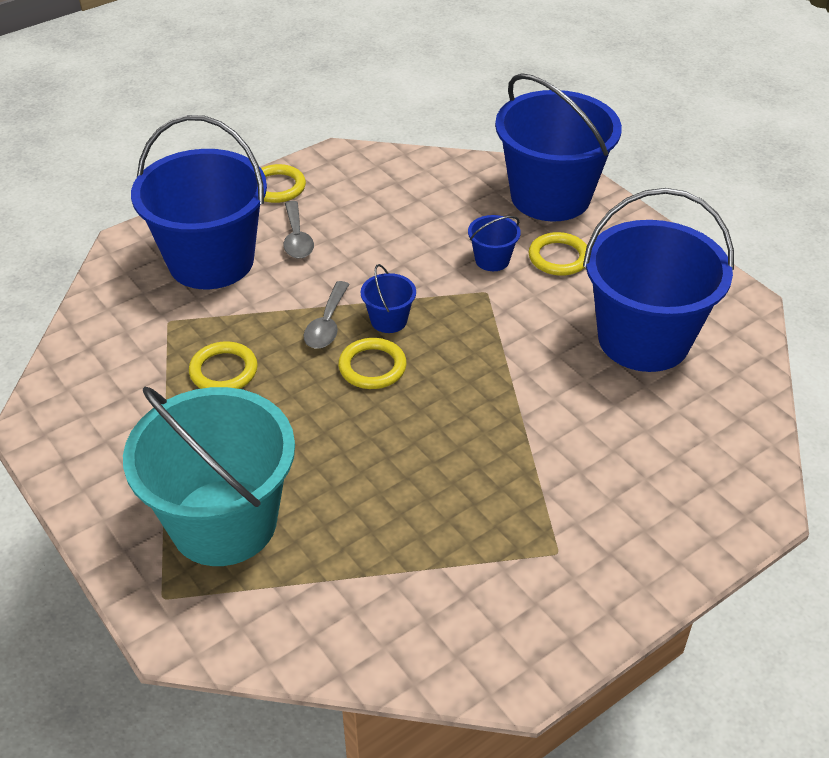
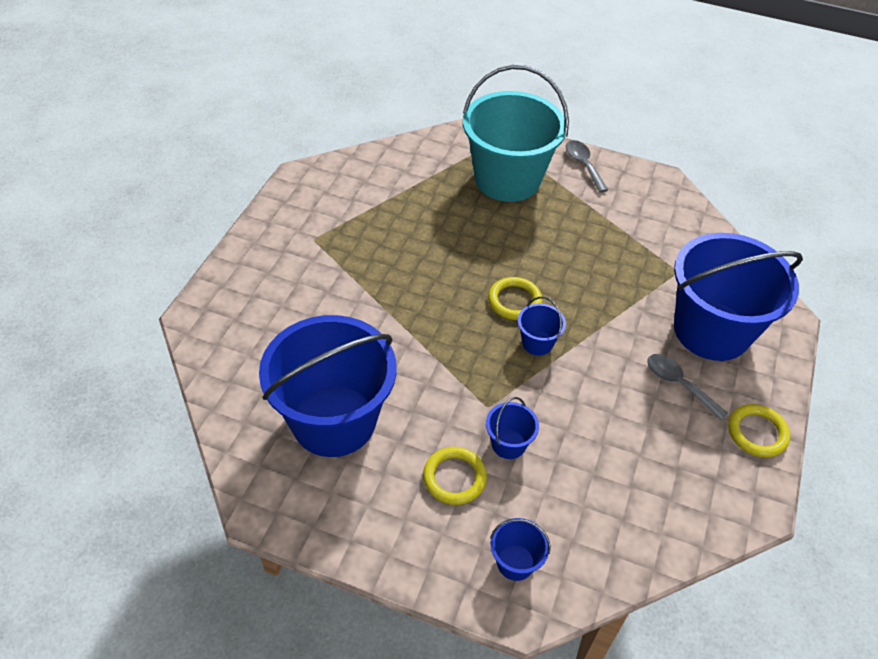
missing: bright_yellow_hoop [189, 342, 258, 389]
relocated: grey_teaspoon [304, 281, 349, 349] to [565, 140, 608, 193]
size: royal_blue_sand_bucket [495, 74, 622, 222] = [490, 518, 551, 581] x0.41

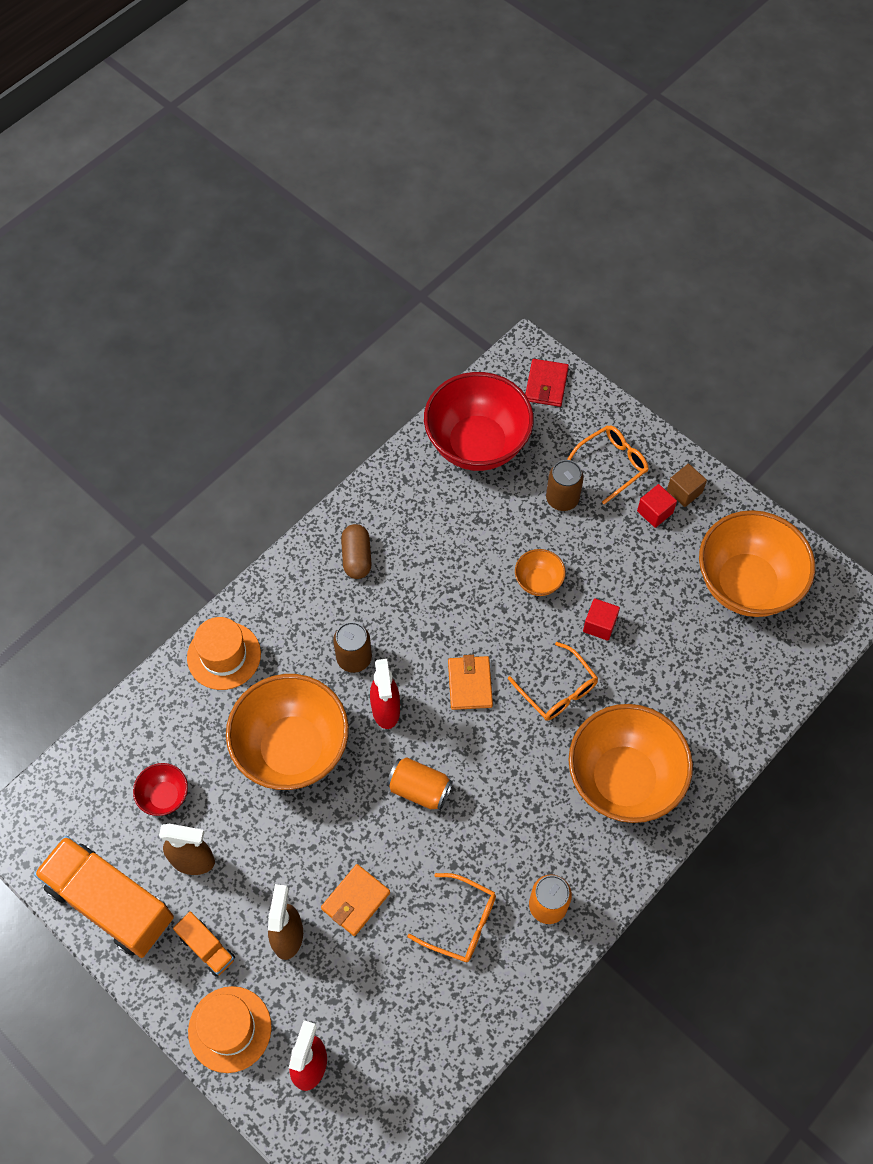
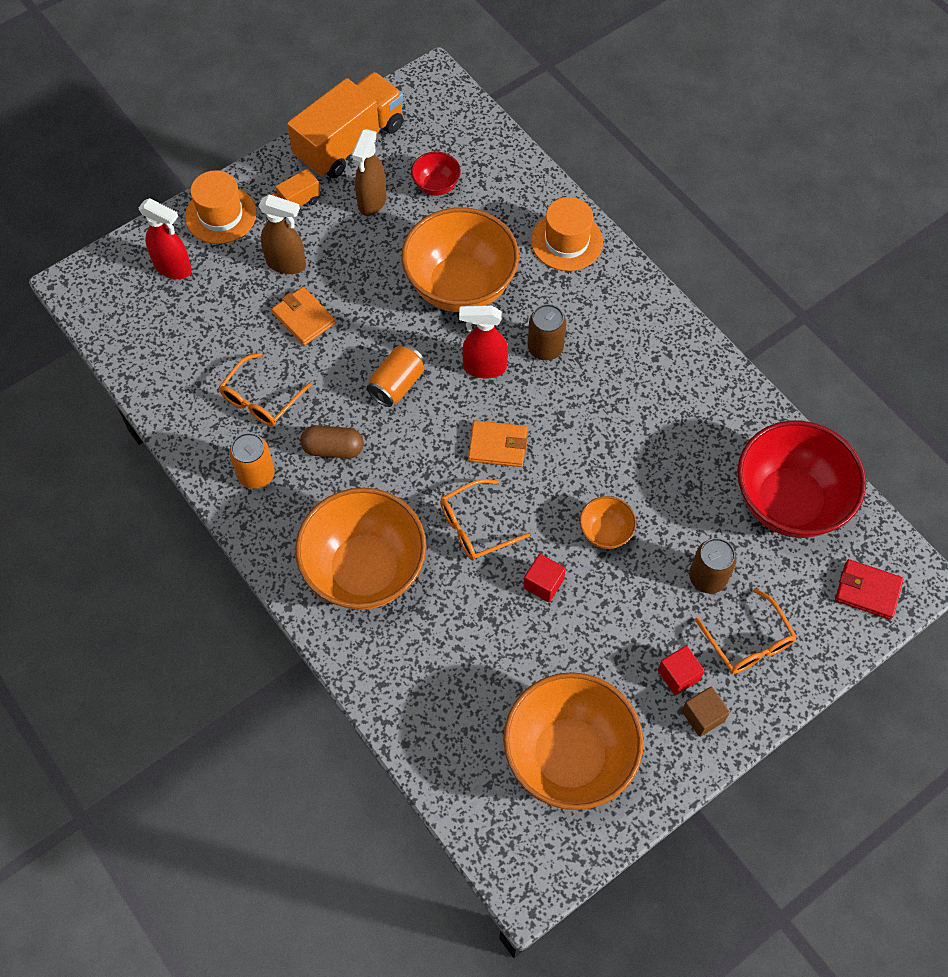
relocated: russet_pill_shape [341, 524, 372, 579] to [300, 425, 364, 458]

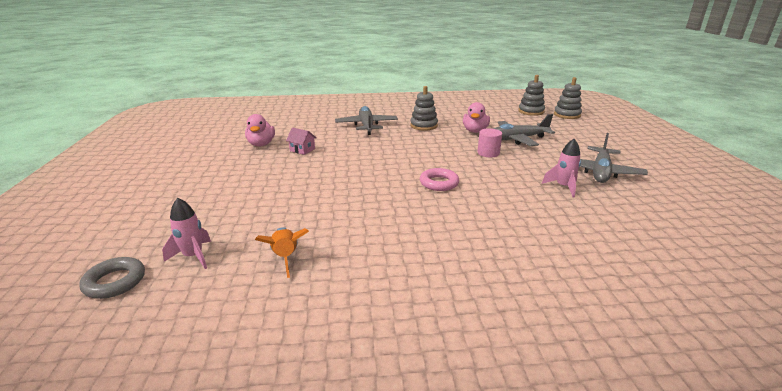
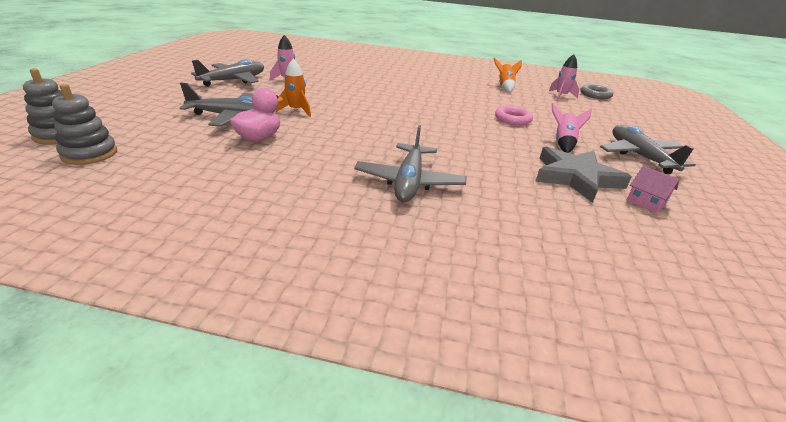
missing: grey_stacking_rings [410, 86, 438, 131]
appeared: rose-pink_toy_rocket [551, 103, 592, 153]; grey_aeroplane [600, 125, 696, 174]
relocated: rose-pink_house [286, 127, 316, 155] to [627, 166, 679, 213]; rose-pink_hoop [420, 168, 459, 191] to [495, 106, 533, 125]
exchanged: rose-pink_duck [245, 114, 275, 146] to grey_star [536, 146, 631, 203]; rose-pink_cylinder [477, 128, 502, 157] to bright_orange_toy_rocket [275, 59, 311, 117]

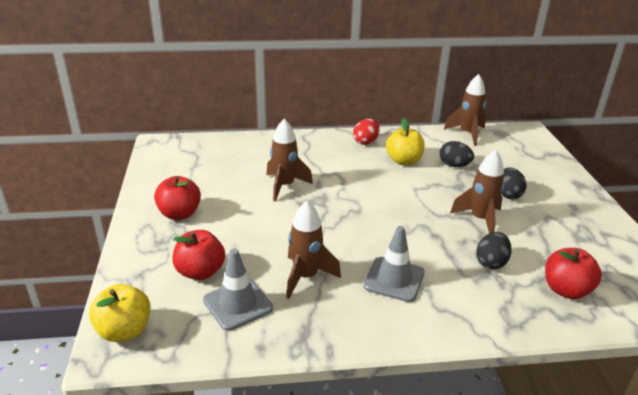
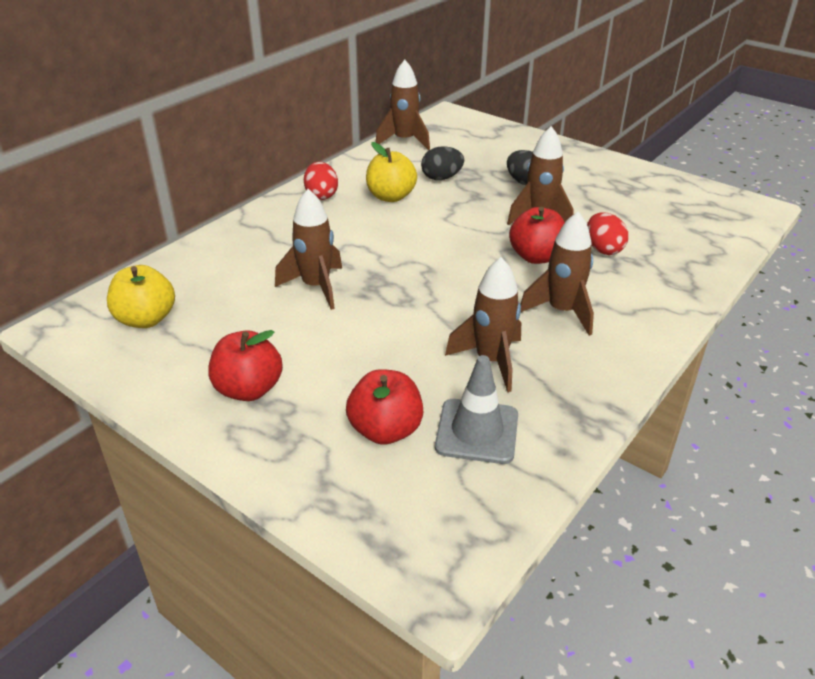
relocated: bright_yellow_apple_fruit [89, 284, 151, 342] to [107, 265, 175, 328]; scarlet_apple_fruit [545, 248, 602, 299] to [509, 207, 565, 264]
exchanged: grey_safety_cone [364, 226, 425, 302] to russet_toy_rocket [520, 211, 594, 336]
colour: ebony_egg_shape [476, 232, 512, 269] to scarlet_egg_shape [587, 212, 628, 255]

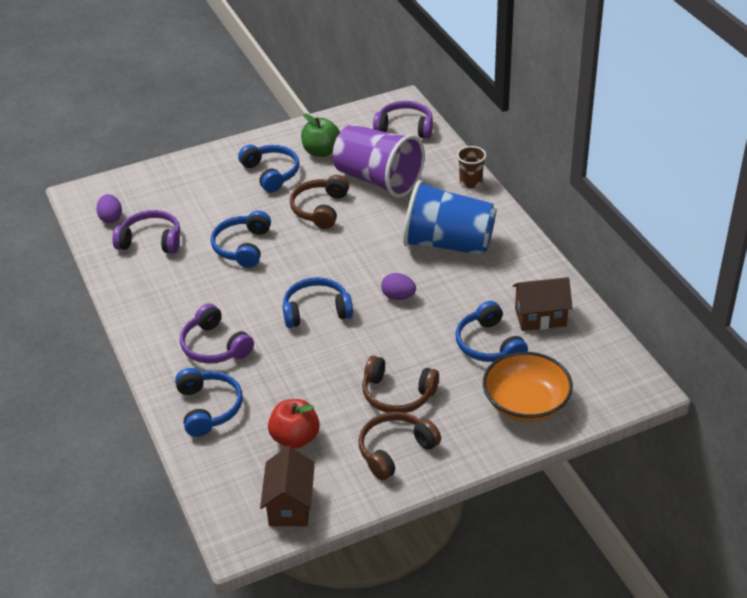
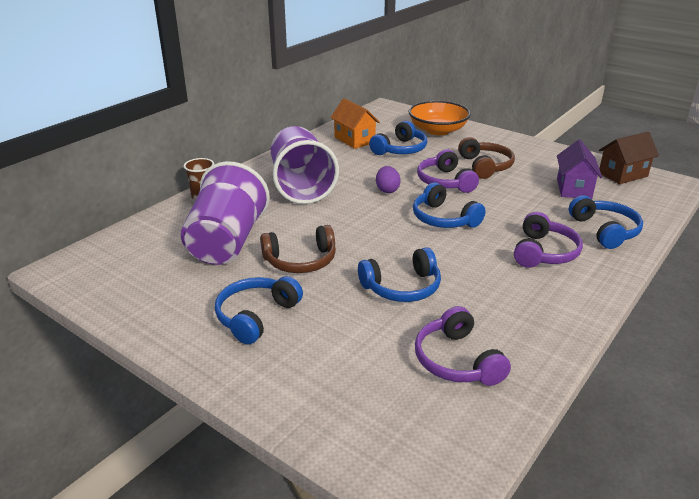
missing: violet_egg_shape [96, 194, 122, 223]; emerald_apple_fruit [301, 113, 340, 157]; russet_headphones [359, 412, 441, 481]
relocated: violet_headphones [373, 101, 433, 139] to [417, 149, 479, 193]
exchanged: scarlet_apple_fruit [268, 399, 320, 449] to violet_house [557, 140, 602, 199]
colour: royal_blue_beaker [403, 180, 496, 255] to violet_beaker [271, 126, 339, 204]; russet_house [513, 277, 573, 331] to bright_orange_house [330, 98, 380, 149]
spun: royal_blue_headphones [175, 368, 243, 437] = [569, 195, 643, 249] 120 degrees clockwise

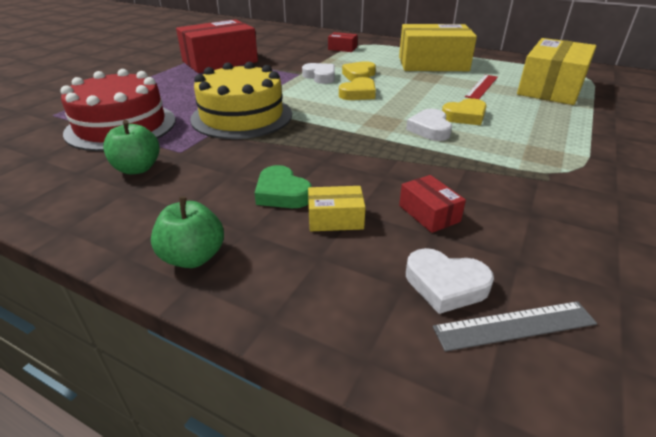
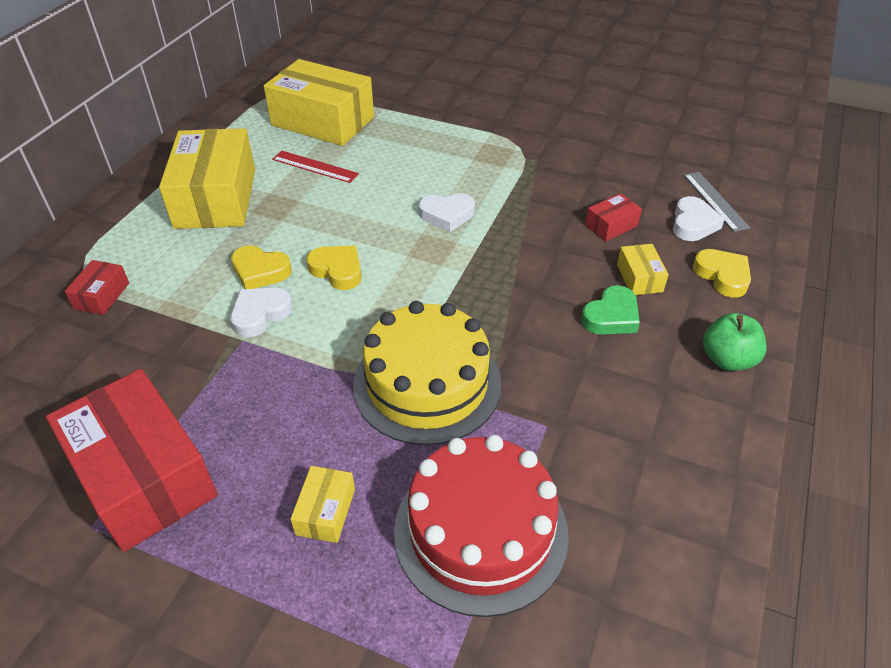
missing: emerald_apple_fruit [103, 120, 160, 174]
appeared: bright_yellow_box [290, 466, 355, 543]
relocated: bright_yellow_heart_shape [442, 98, 487, 125] to [693, 249, 751, 298]

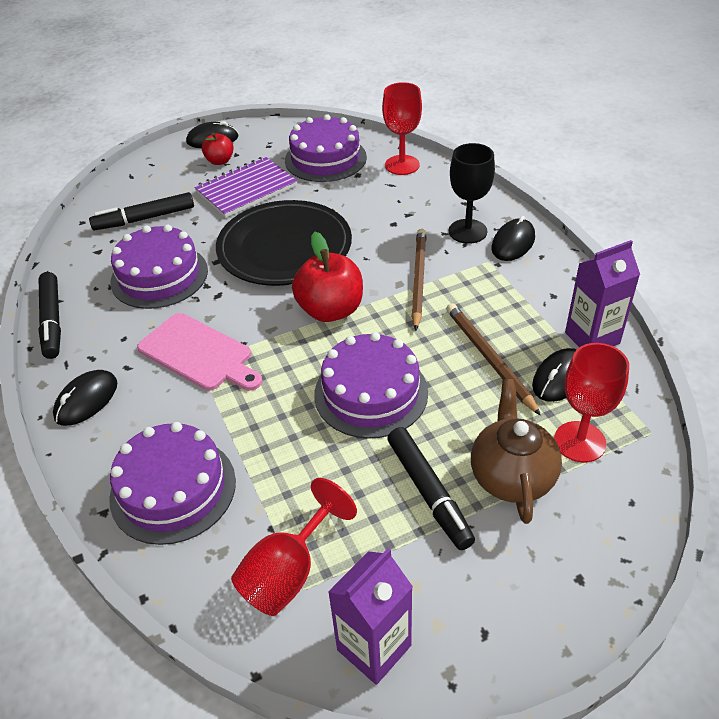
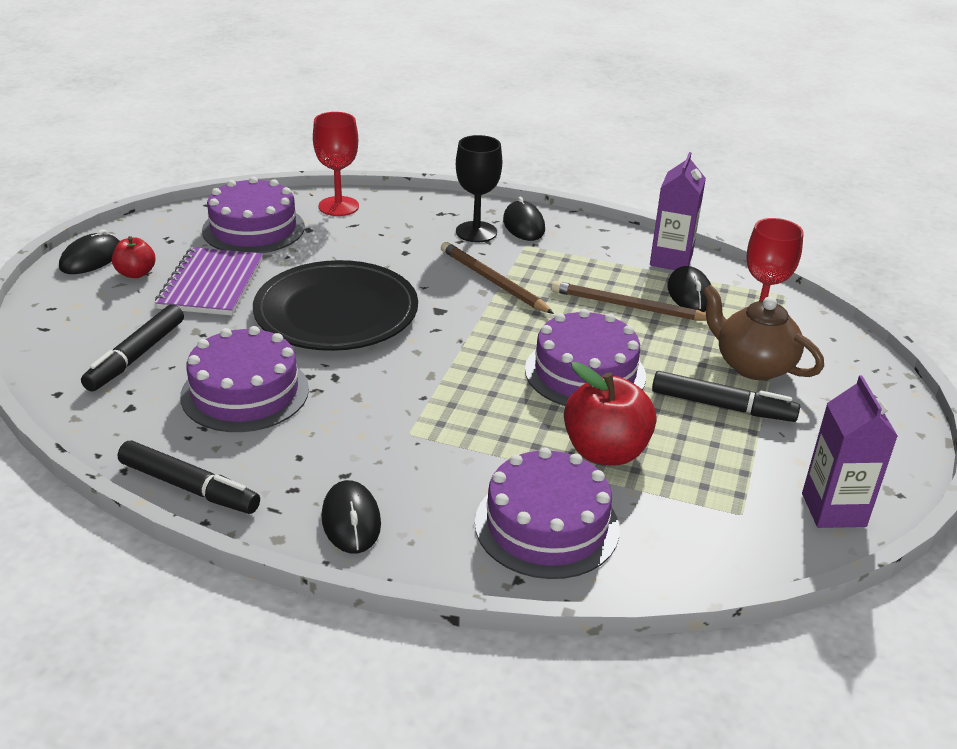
missing: rose-pink_chopping_board [137, 313, 262, 391]; scarlet_chalice [231, 478, 357, 616]
relocated: scarlet_apple_fruit [292, 232, 363, 322] to [564, 362, 657, 465]

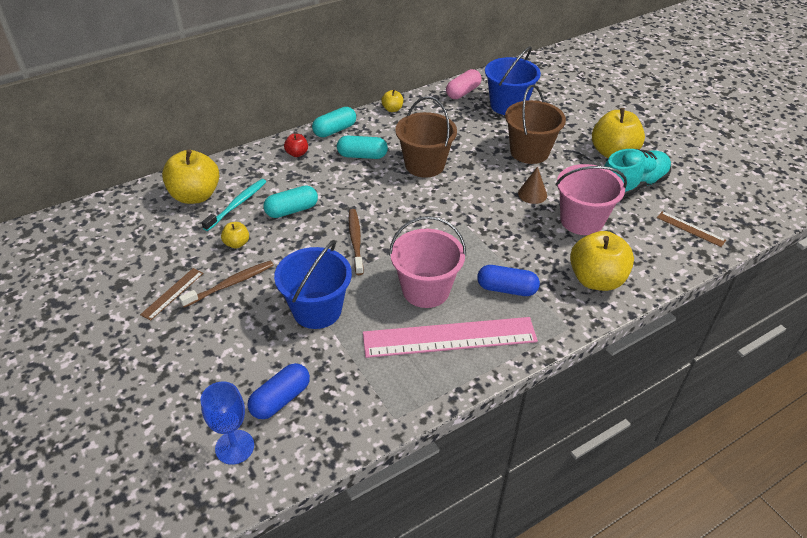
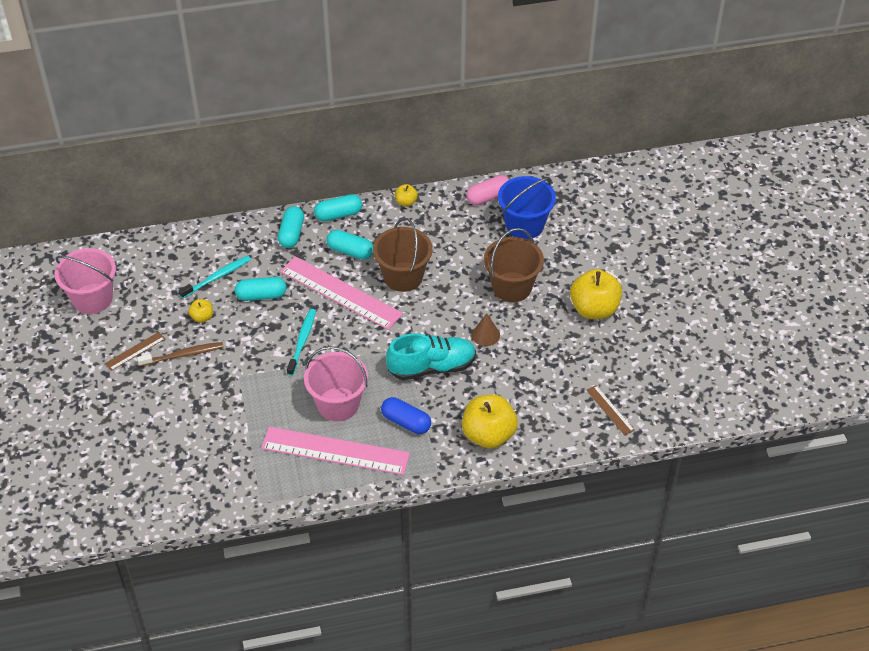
missing: bright_yellow_apple_fruit [162, 150, 219, 204]; royal_blue_chalice [201, 382, 254, 465]; royal_blue_pill_shape [247, 363, 310, 419]; royal_blue_sand_bucket [274, 240, 352, 329]
appeared: rose-pink_ruler [280, 256, 403, 330]
relocated: rose-pink_sand_bucket [556, 164, 627, 235] to [54, 248, 116, 314]; teal_shoe [604, 149, 671, 199] to [386, 333, 476, 380]
exchanged: scarlet_apple_fruit [284, 134, 308, 157] to teal_pill_shape [278, 206, 304, 248]
colour: russet_tooth_brush [349, 209, 363, 275] to teal_tooth_brush [287, 309, 316, 376]

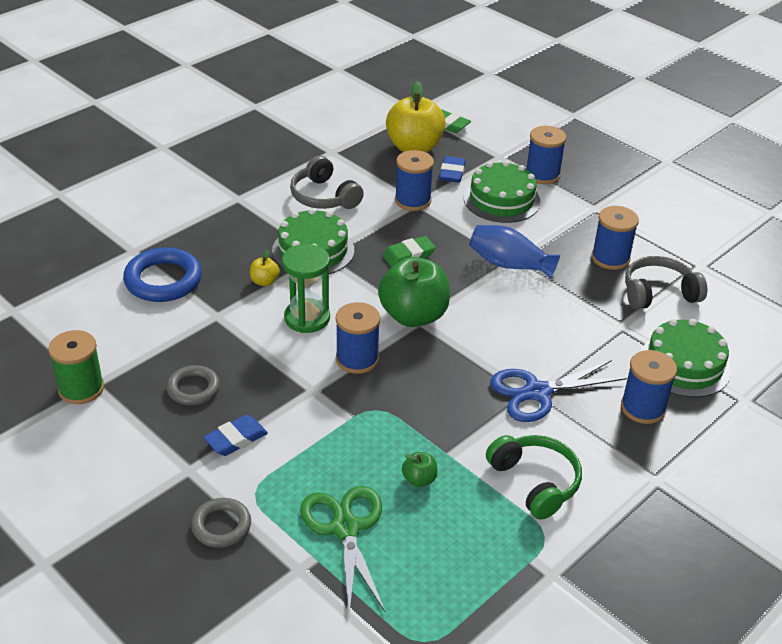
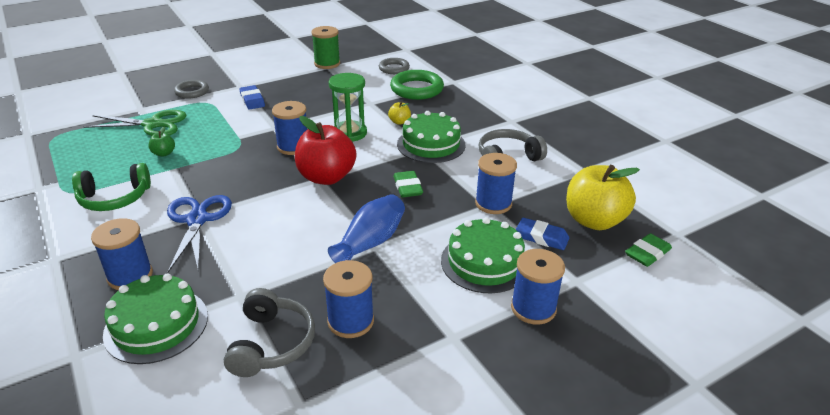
relocated: grey_hoop [166, 365, 220, 405] to [379, 58, 410, 74]
colour: royal_blue_hoop [123, 247, 202, 302] to emerald_hoop [390, 70, 444, 100]; emerald_apple_fruit [378, 257, 450, 327] to scarlet_apple_fruit [295, 116, 356, 185]

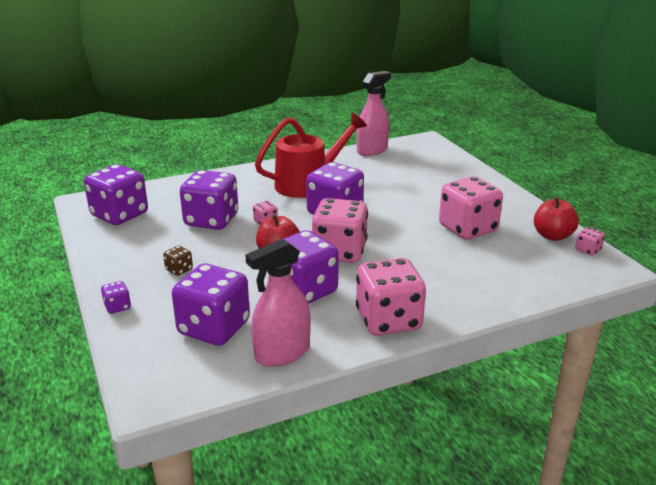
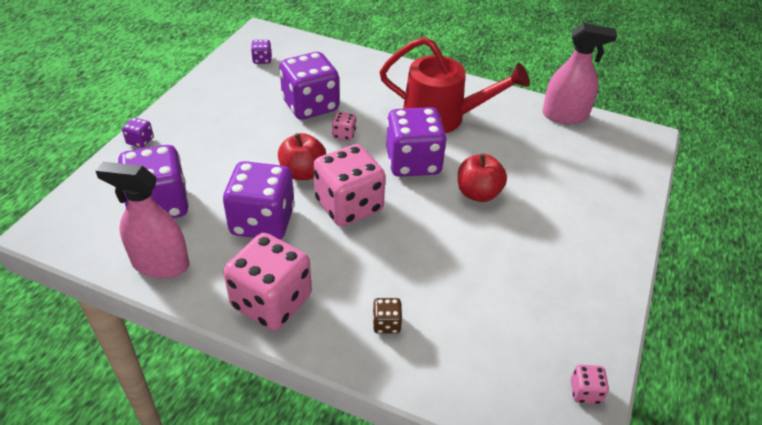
missing: rose-pink_dice [439, 177, 503, 240]
relocated: russet_dice [163, 246, 193, 276] to [373, 298, 402, 334]; scarlet_apple_fruit [534, 197, 579, 241] to [458, 153, 507, 202]
size: violet_dice [84, 164, 148, 225] = [251, 40, 272, 64] x0.42

